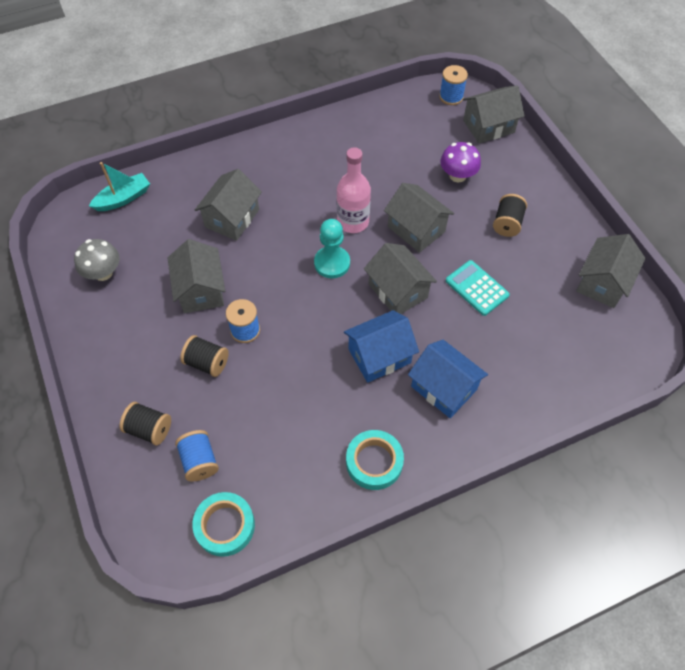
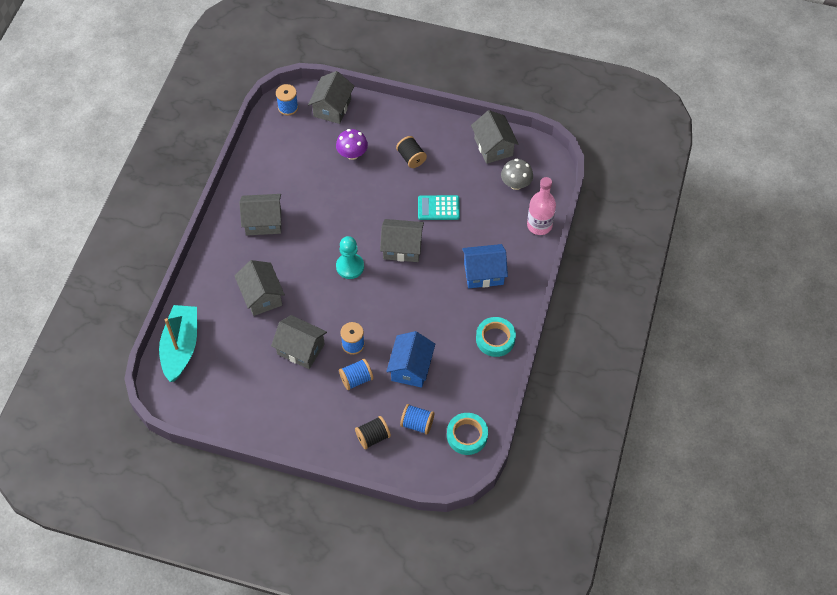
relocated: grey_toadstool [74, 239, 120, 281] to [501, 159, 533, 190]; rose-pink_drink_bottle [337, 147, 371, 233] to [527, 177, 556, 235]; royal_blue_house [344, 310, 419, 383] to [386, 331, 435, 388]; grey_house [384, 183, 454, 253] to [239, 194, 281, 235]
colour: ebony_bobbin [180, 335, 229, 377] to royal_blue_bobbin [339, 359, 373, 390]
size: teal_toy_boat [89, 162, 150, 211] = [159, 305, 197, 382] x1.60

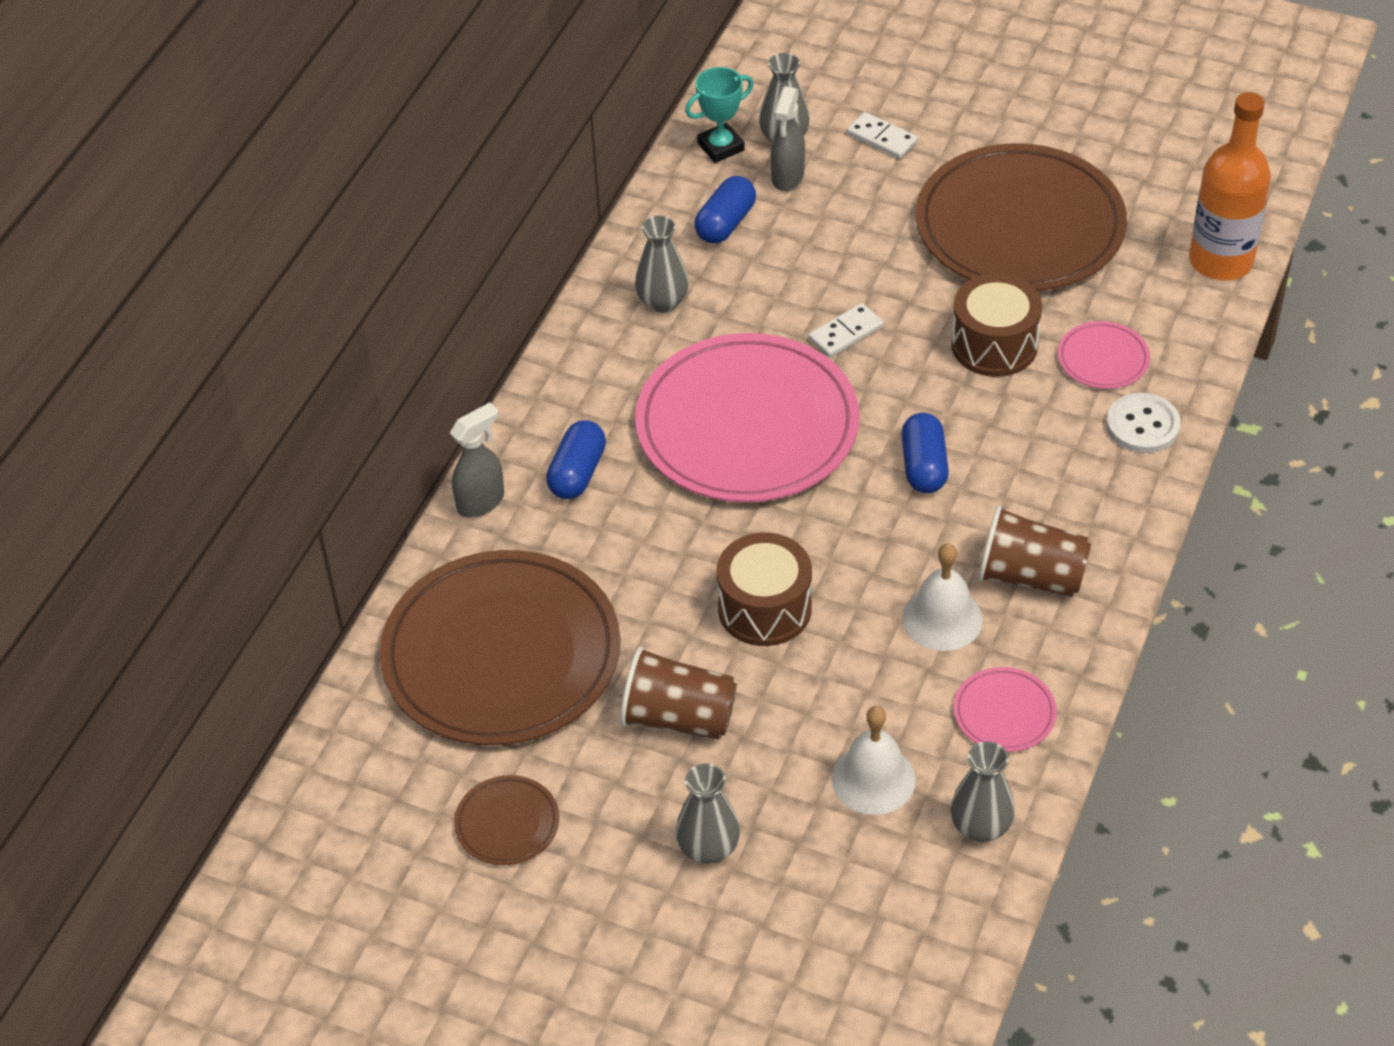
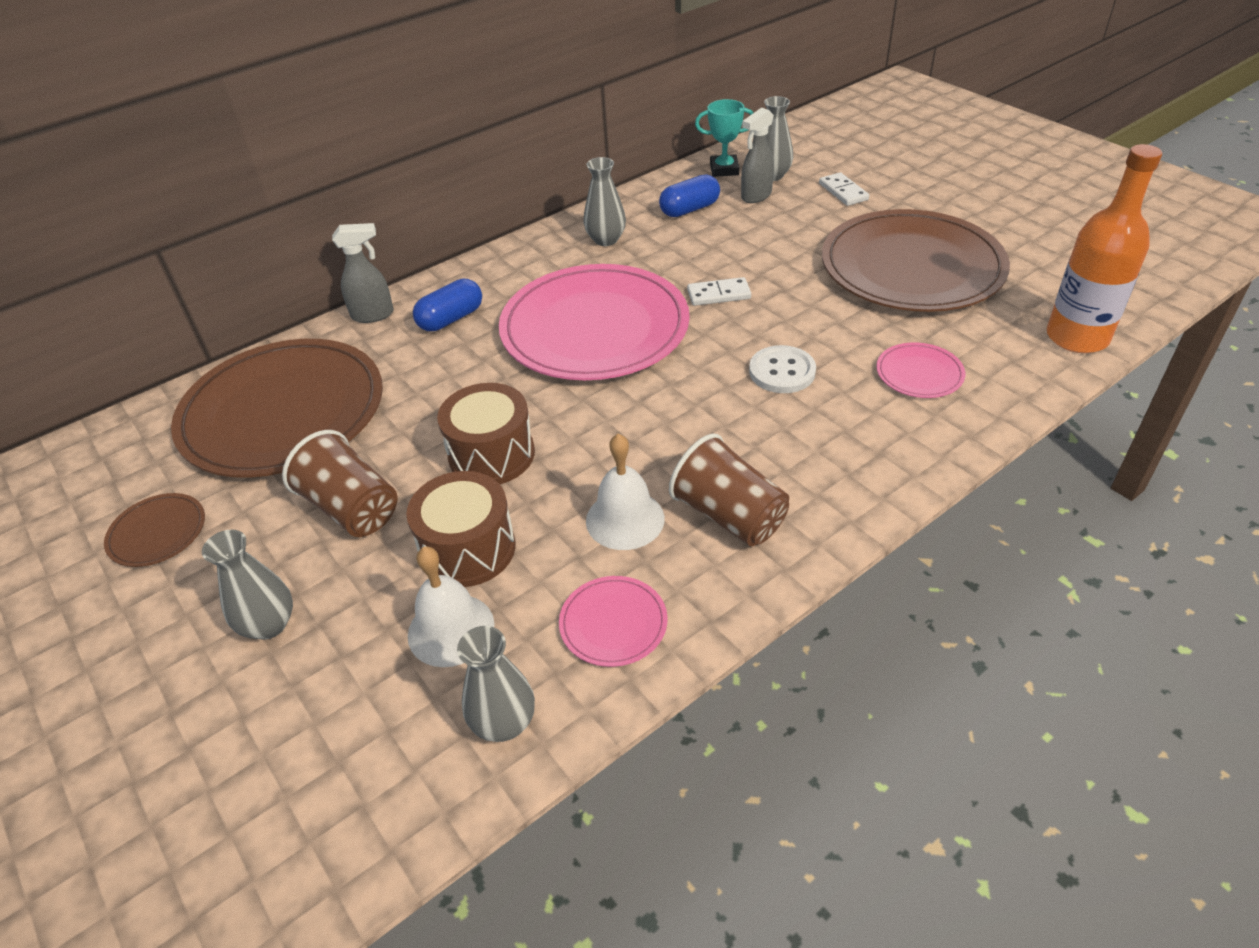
missing: royal_blue_pill_shape [901, 413, 949, 493]
relocated: russet_snare_drum [951, 273, 1042, 377] to [406, 471, 515, 587]; snow-white_sewing_button [1106, 393, 1181, 453] to [749, 345, 816, 393]

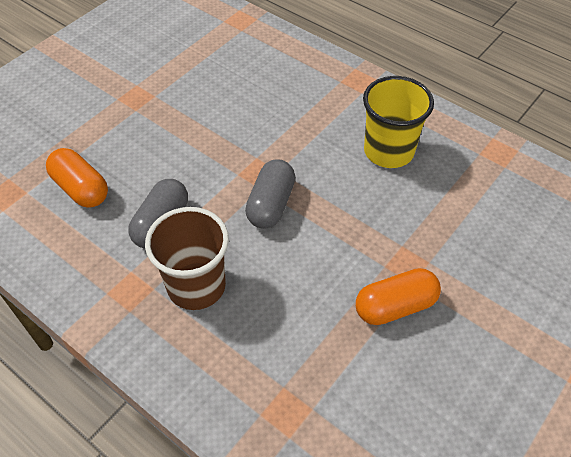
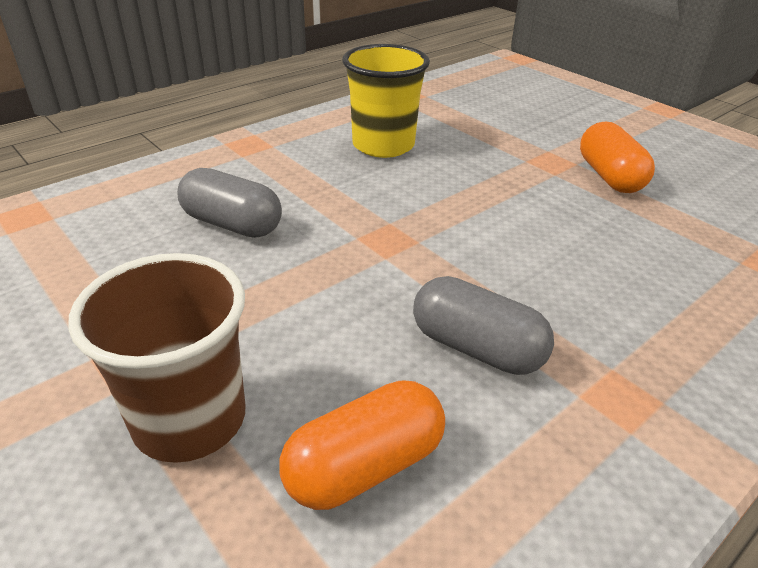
relocated: russet_beaker [145, 207, 229, 310] to [68, 253, 245, 463]; grey_pill_shape [245, 159, 295, 229] to [177, 168, 282, 238]

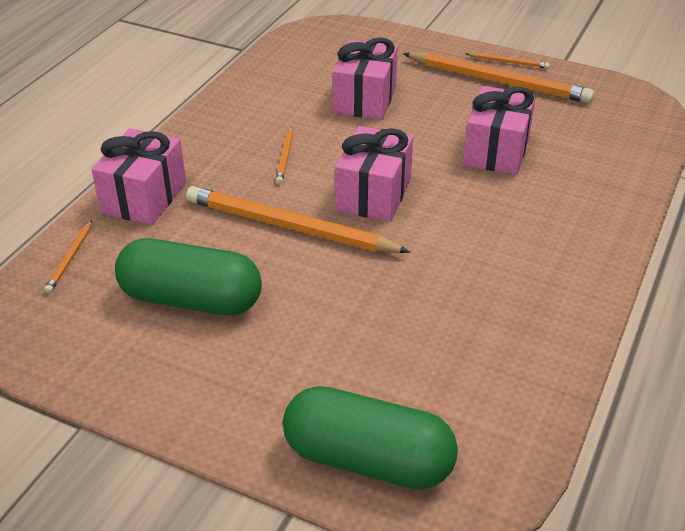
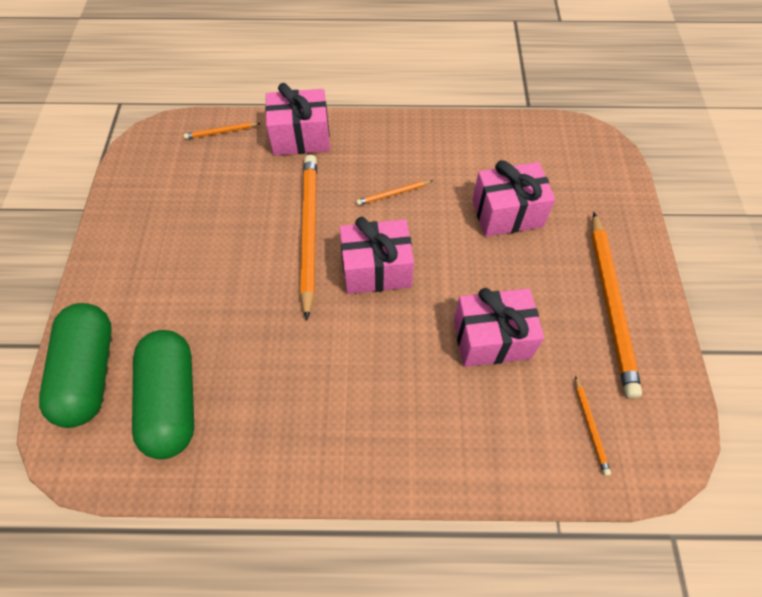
relocated: emerald_pill_shape [115, 238, 262, 316] to [132, 330, 194, 459]; bright_orange_wooden_pencil [466, 52, 550, 69] to [575, 376, 611, 476]

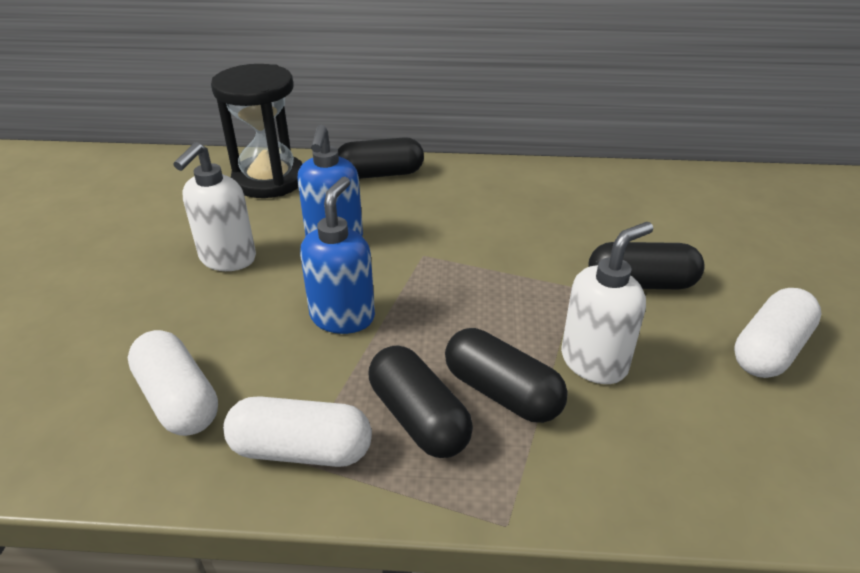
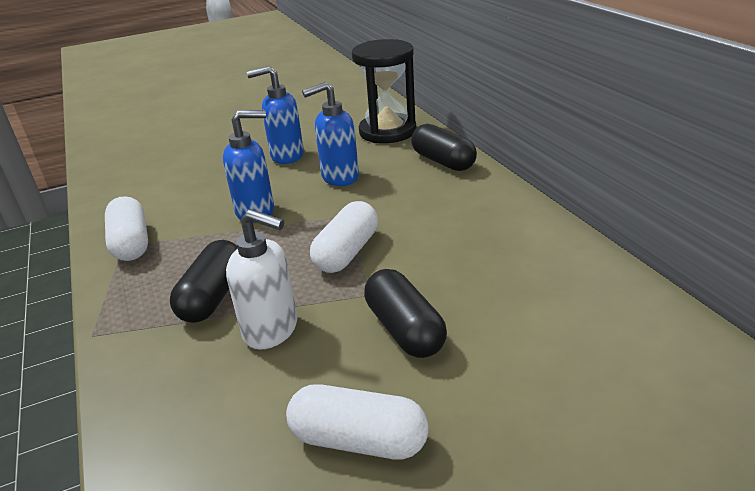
missing: ebony_pill_shape [369, 346, 473, 458]
relocated: snow-white_pill_shape [128, 330, 218, 436] to [310, 201, 378, 273]
colour: snow-white_soap_dispenser [173, 142, 256, 271] to royal_blue_soap_dispenser [247, 66, 304, 164]

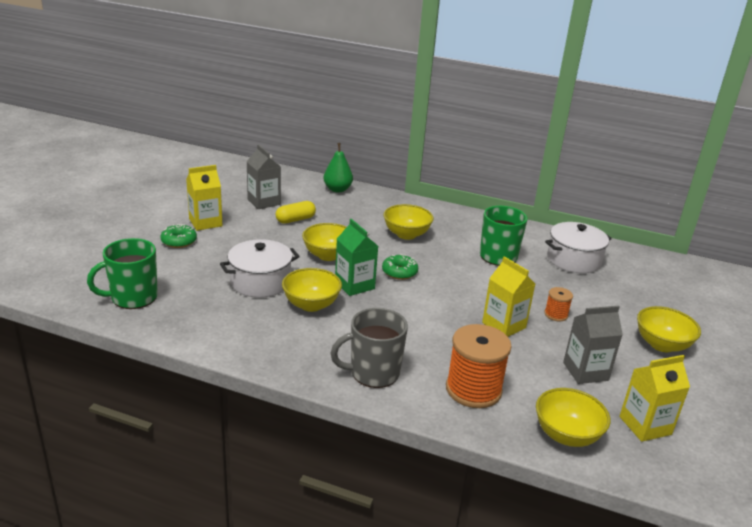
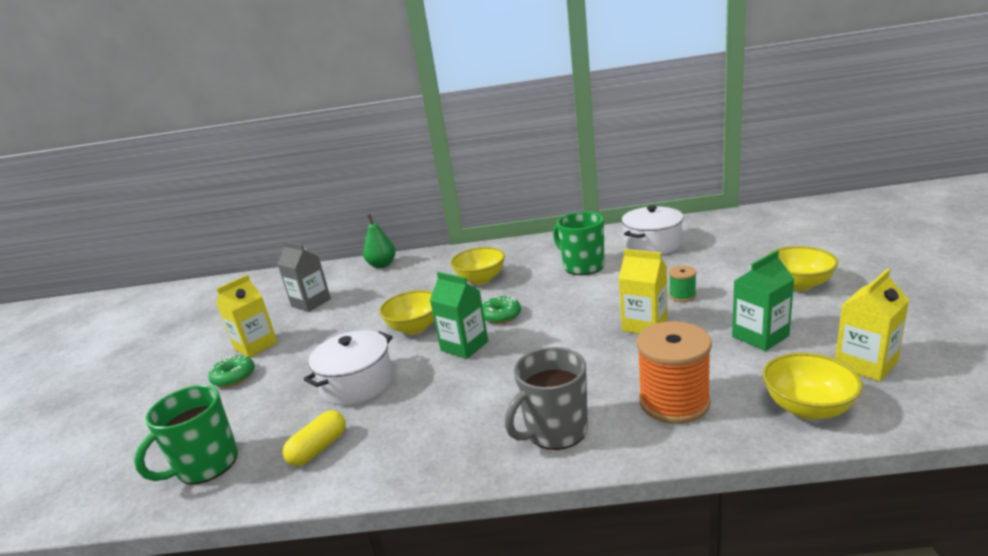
missing: bright_yellow_deep_dish [282, 268, 342, 312]
relocated: bright_yellow_pill_shape [276, 201, 316, 224] to [283, 410, 346, 466]
colour: bright_orange_bobbin [544, 287, 573, 321] to emerald_bobbin [669, 266, 696, 302]; grey_juice_carton [563, 306, 623, 384] to emerald_juice_carton [732, 250, 794, 351]

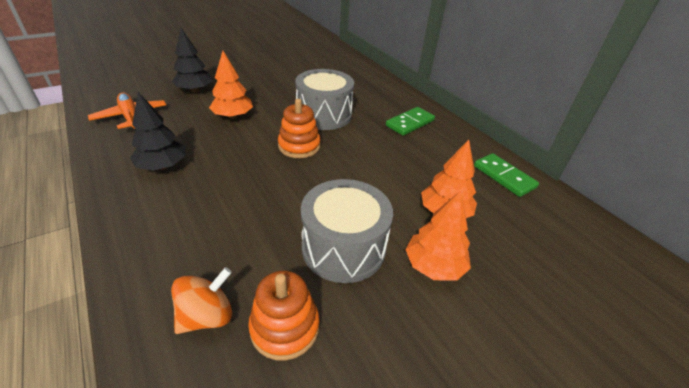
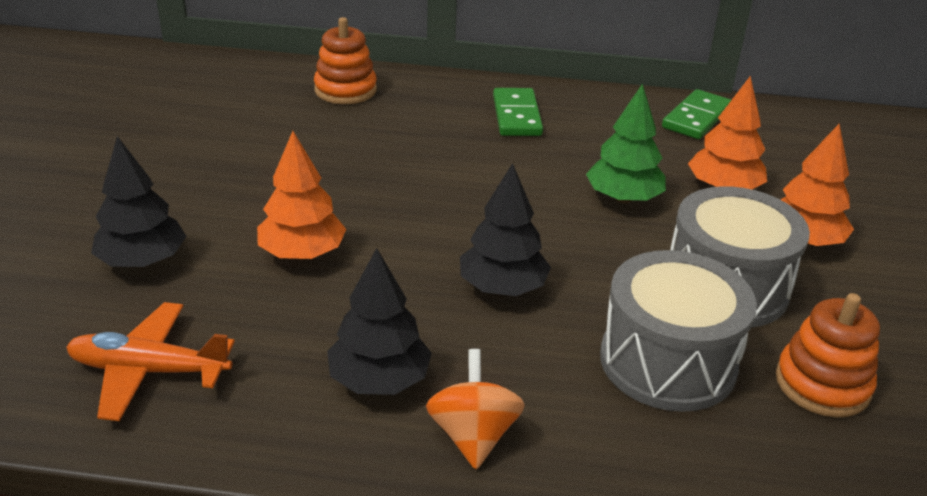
appeared: ebony_tree [460, 163, 551, 296]; emerald_tree [586, 84, 666, 203]
relocated: bright_orange_whirligig [171, 267, 232, 334] to [426, 349, 525, 469]; bright_orange_stacking_rings [278, 99, 321, 158] to [314, 17, 377, 104]; grey_snare_drum [295, 69, 354, 130] to [600, 250, 757, 412]
spun: emerald_domino_piece [474, 153, 539, 197] = [662, 89, 731, 139] 60 degrees counterclockwise

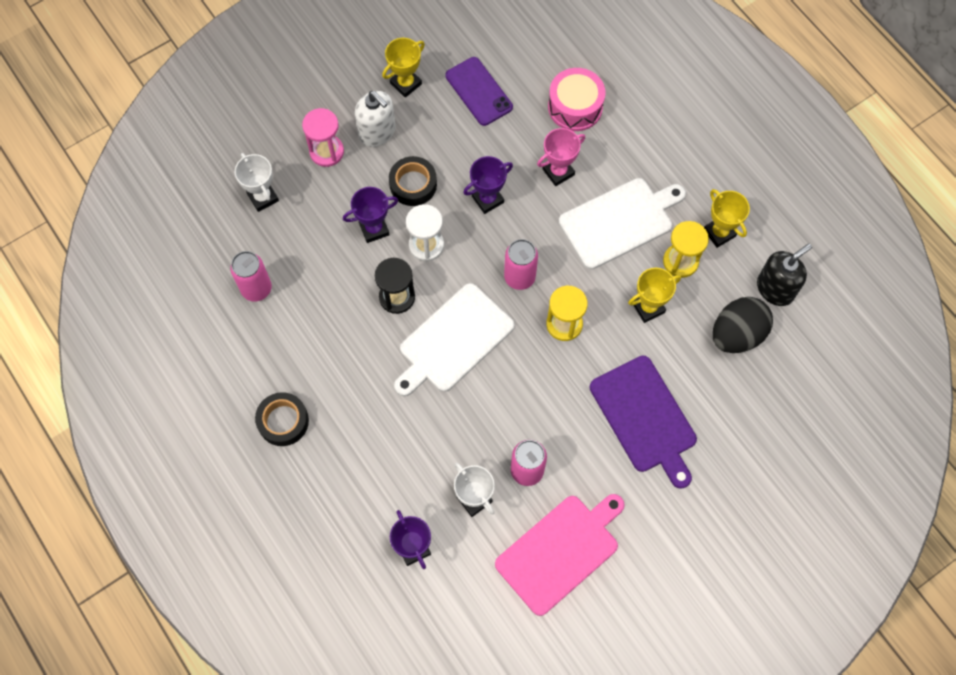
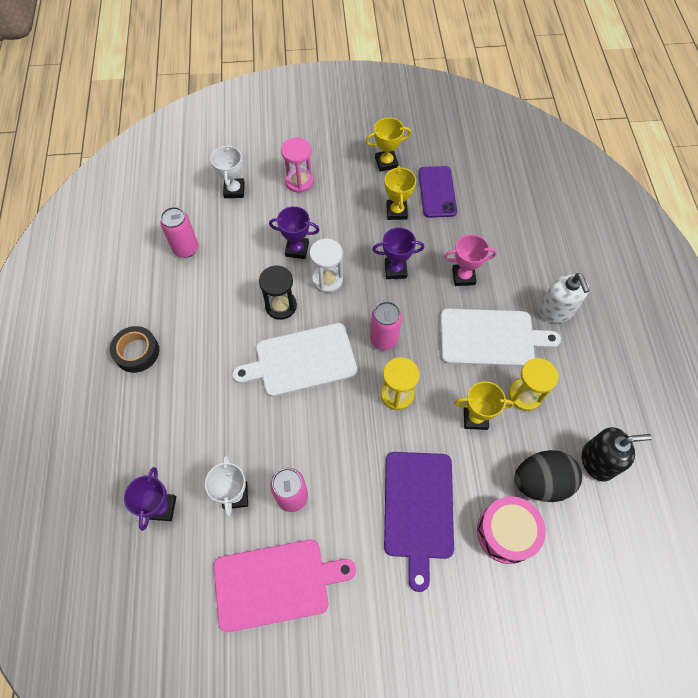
missing: ebony_tape [389, 156, 437, 206]
relocated: snow-white_soap_dispenser [355, 91, 396, 147] to [539, 273, 590, 323]; rose-pink_snare_drum [548, 68, 605, 131] to [477, 496, 546, 564]; bright_yellow_trophy [704, 189, 750, 248] to [385, 166, 416, 220]

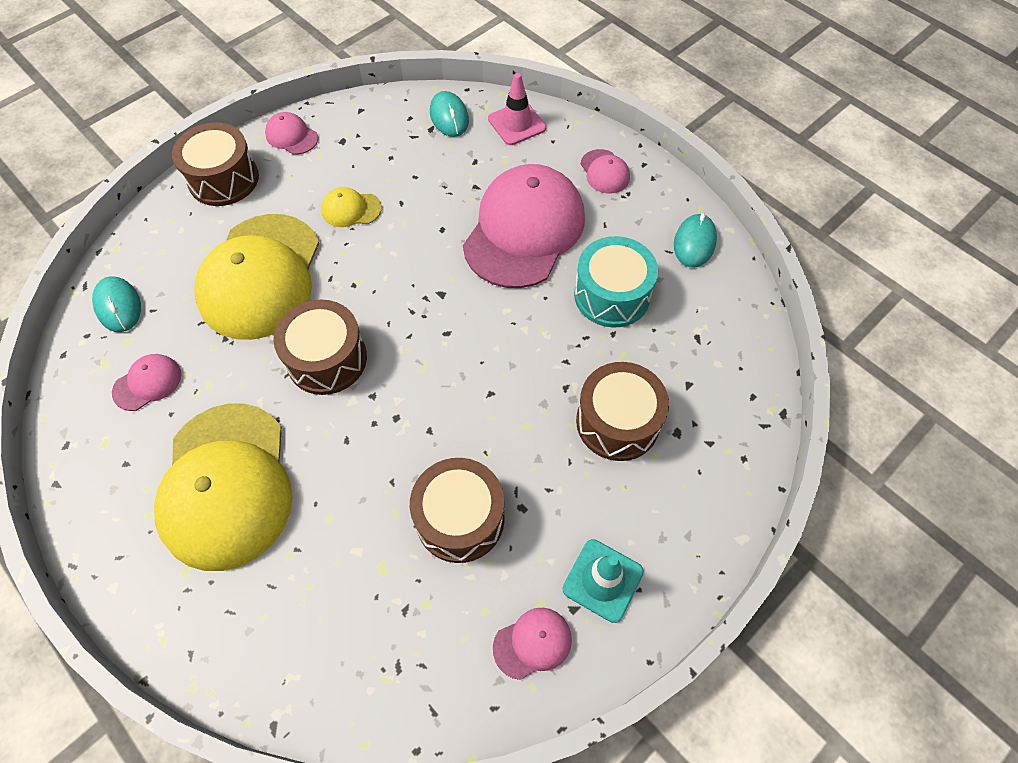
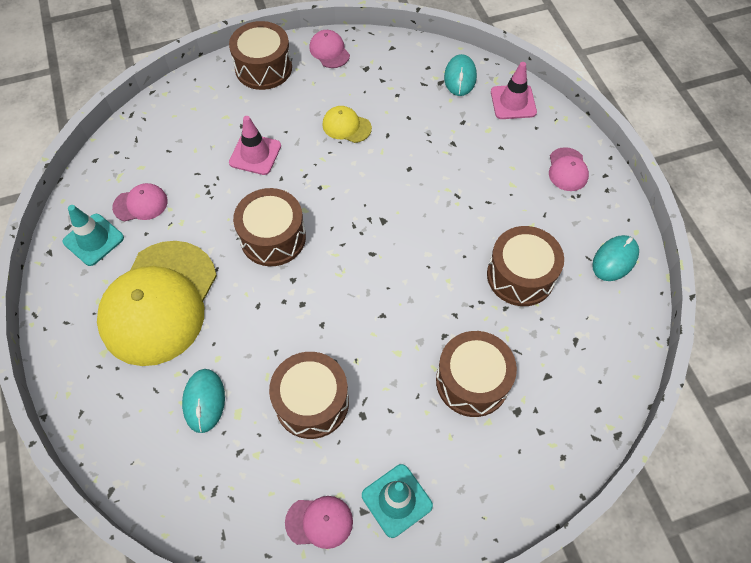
missing: rose-pink_peaked_cap [463, 164, 585, 288]
appeared: teal_safety_cone [63, 205, 124, 266]
relocated: teal_computer_mouse [92, 276, 141, 332] to [182, 369, 225, 433]
exchanged: bright_yellow_peaked_cap [194, 214, 319, 340] to rose-pink_safety_cone [229, 116, 281, 175]
colour: teal_snare_drum [574, 236, 658, 327] to russet_snare_drum [487, 226, 564, 306]

